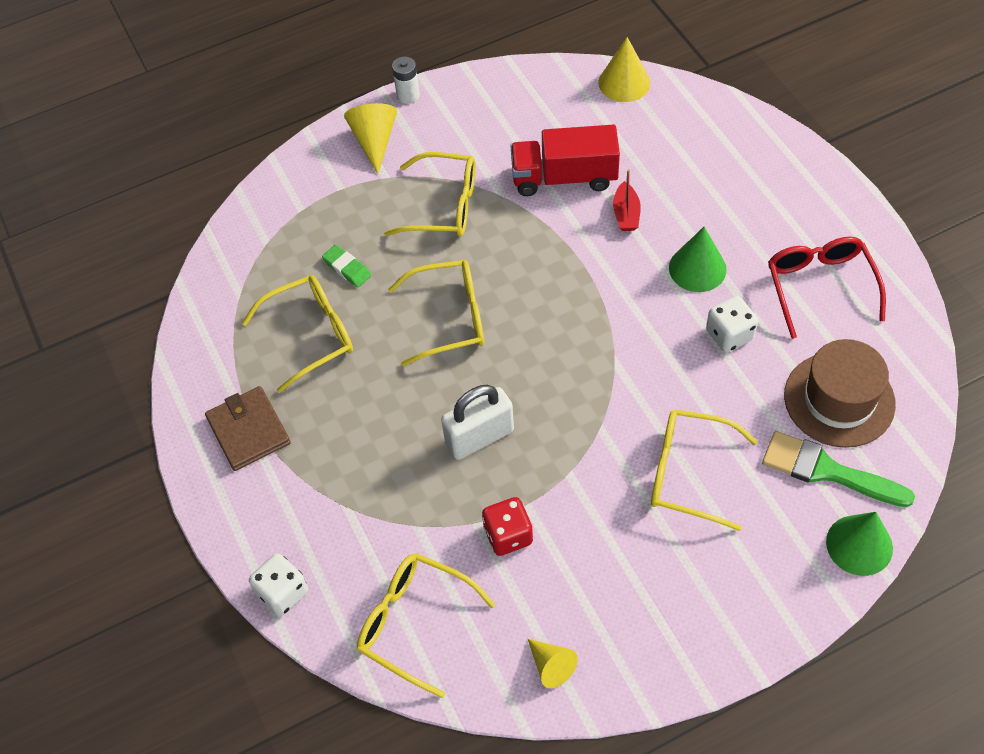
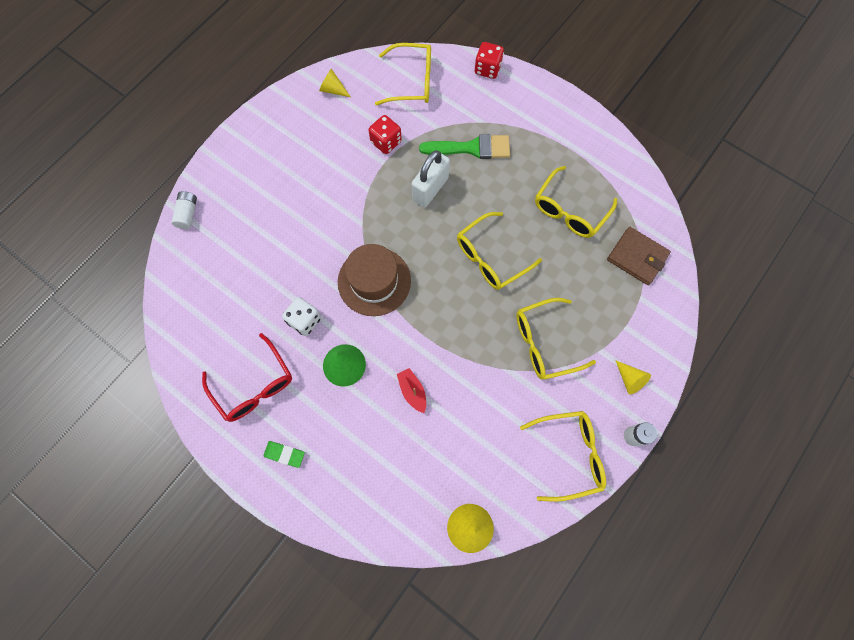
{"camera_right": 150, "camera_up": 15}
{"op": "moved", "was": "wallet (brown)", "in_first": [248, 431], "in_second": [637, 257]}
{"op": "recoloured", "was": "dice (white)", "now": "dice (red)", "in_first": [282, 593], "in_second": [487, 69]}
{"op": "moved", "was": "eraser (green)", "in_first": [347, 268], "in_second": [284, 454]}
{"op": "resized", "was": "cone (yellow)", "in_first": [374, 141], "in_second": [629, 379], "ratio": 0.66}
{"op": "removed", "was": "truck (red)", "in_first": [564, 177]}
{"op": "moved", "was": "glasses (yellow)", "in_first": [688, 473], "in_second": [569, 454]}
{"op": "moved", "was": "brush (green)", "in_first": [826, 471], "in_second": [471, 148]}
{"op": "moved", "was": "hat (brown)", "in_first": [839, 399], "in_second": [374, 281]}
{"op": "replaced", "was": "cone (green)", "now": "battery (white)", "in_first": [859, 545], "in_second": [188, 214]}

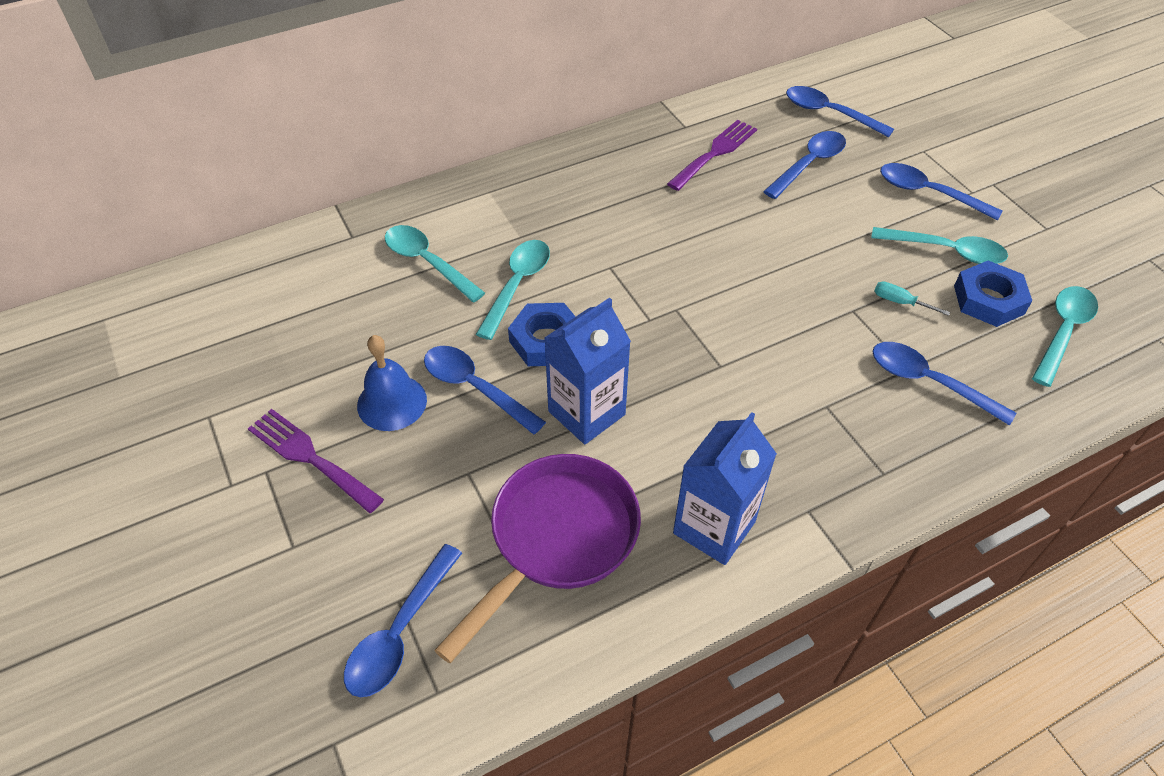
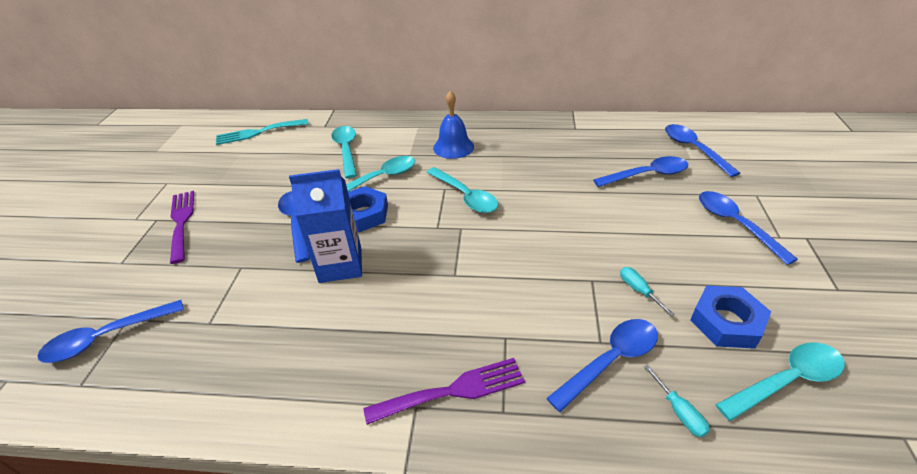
{"camera_right": 35, "camera_up": -10}
{"op": "moved", "was": "bell (blue)", "in_first": [392, 402], "in_second": [453, 147]}
{"op": "removed", "was": "pan (purple)", "in_first": [557, 539]}
{"op": "moved", "was": "fork (purple)", "in_first": [715, 153], "in_second": [453, 391]}
{"op": "removed", "was": "carton (blue)", "in_first": [714, 527]}
{"op": "moved", "was": "spoon (turquoise)", "in_first": [946, 251], "in_second": [465, 196]}
{"op": "turned", "was": "spoon (blue)", "in_first": [929, 382], "in_second": [610, 361], "clockwise": 75}
{"op": "added", "now": "fork (turquoise)", "in_second": [258, 132]}
{"op": "added", "now": "screwdriver (turquoise)", "in_second": [679, 412]}

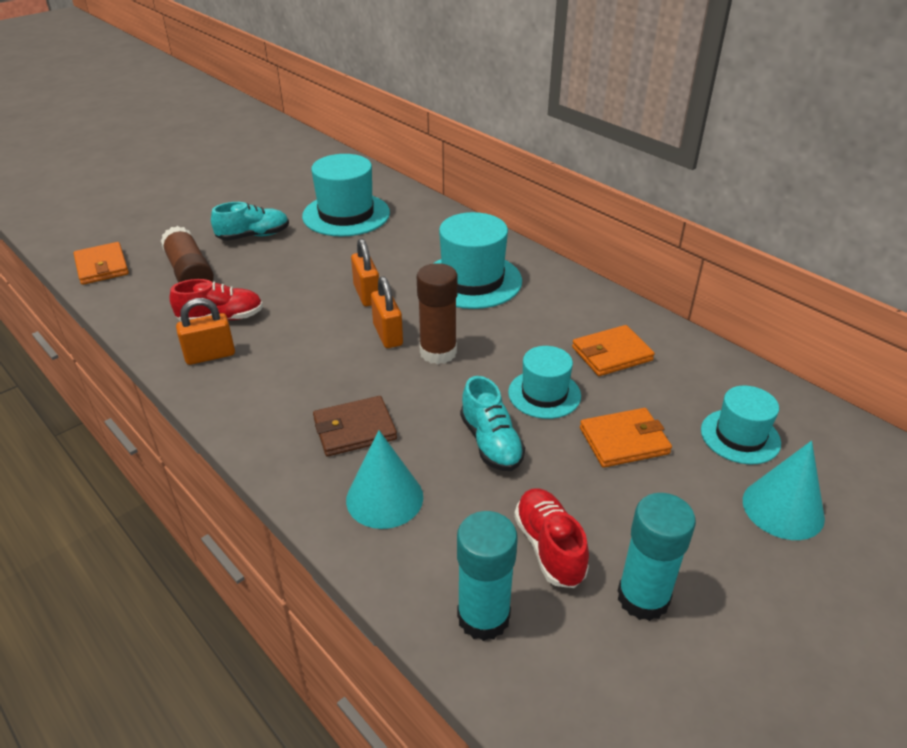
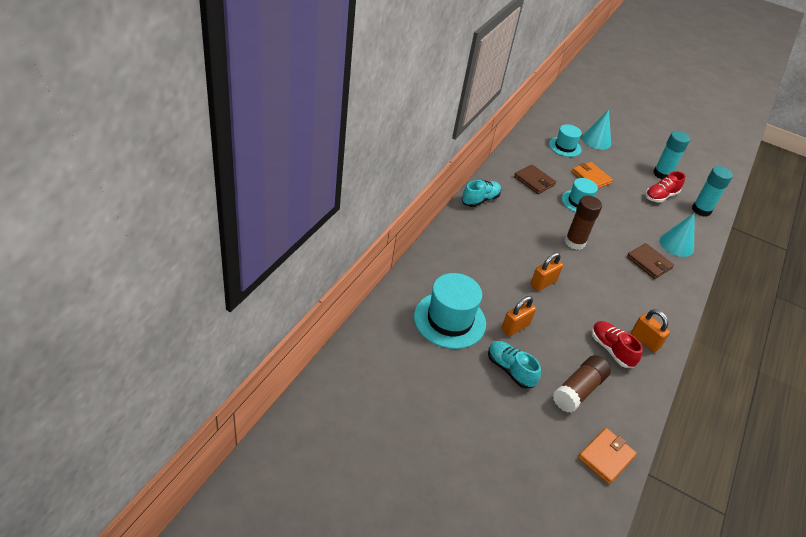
{"camera_right": -115, "camera_up": 5}
{"op": "moved", "was": "padlock (orange)", "in_first": [388, 335], "in_second": [515, 327]}
{"op": "removed", "was": "hat (turquoise)", "in_first": [472, 280]}
{"op": "moved", "was": "shoe (turquoise)", "in_first": [491, 443], "in_second": [480, 200]}
{"op": "recoloured", "was": "wallet (orange)", "now": "wallet (brown)", "in_first": [611, 354], "in_second": [534, 181]}

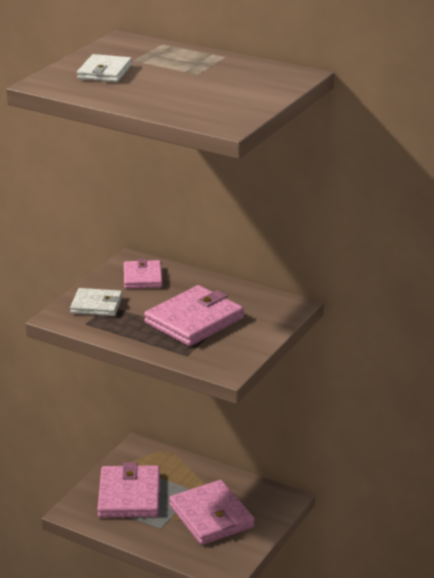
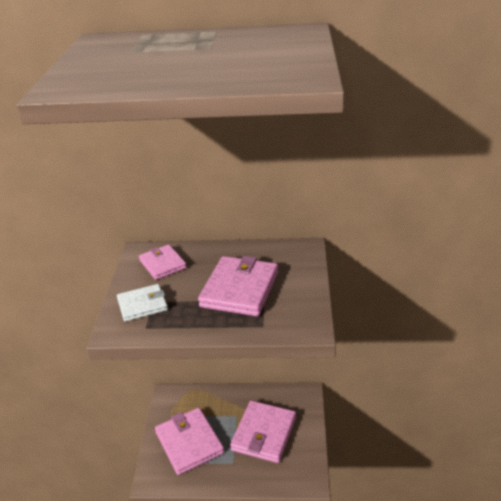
{"camera_right": -25, "camera_up": 5}
{"op": "removed", "was": "wallet (white)", "in_first": [105, 72]}
{"op": "turned", "was": "wallet (pink)", "in_first": [211, 516], "in_second": [264, 434], "clockwise": 75}

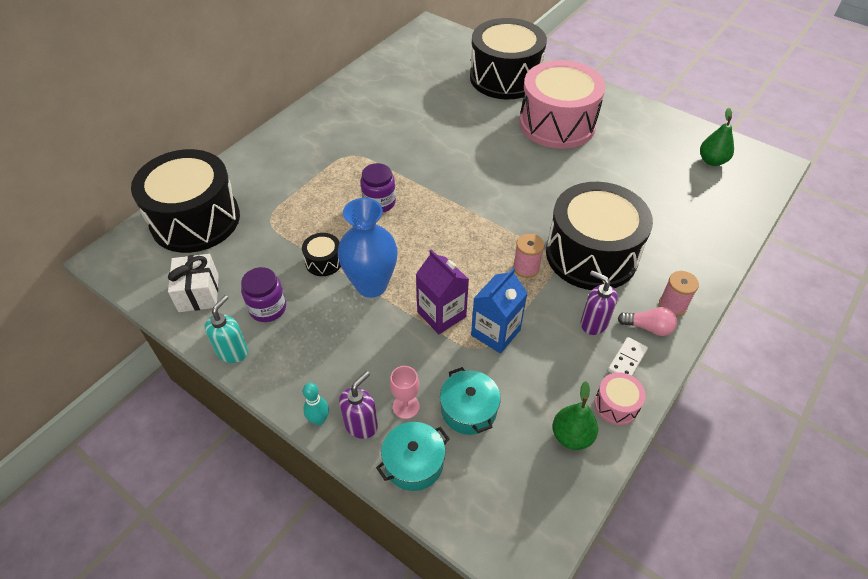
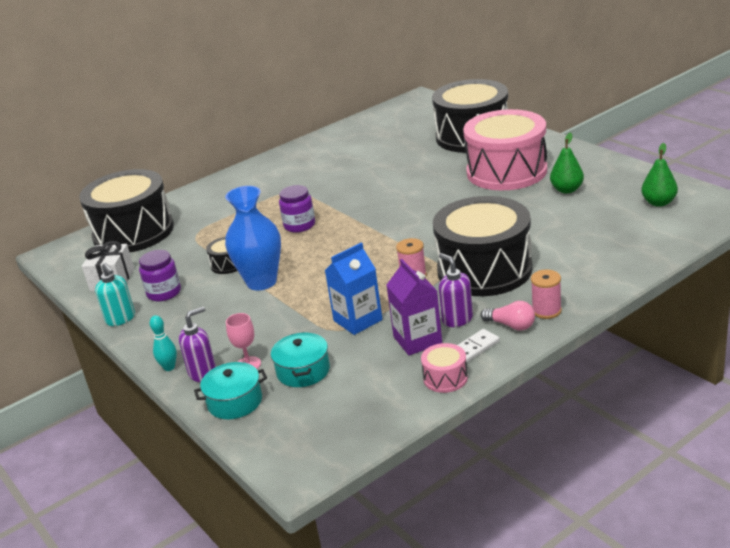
{"camera_right": 20, "camera_up": -20}
{"op": "turned", "was": "soap dispenser (turquoise)", "in_first": [232, 351], "in_second": [121, 319], "clockwise": 105}
{"op": "moved", "was": "carton (purple)", "in_first": [441, 314], "in_second": [417, 340]}
{"op": "moved", "was": "pear (green)", "in_first": [572, 436], "in_second": [567, 190]}

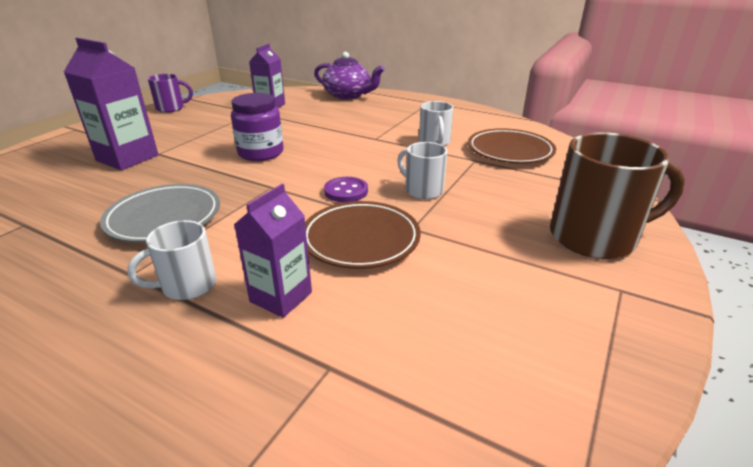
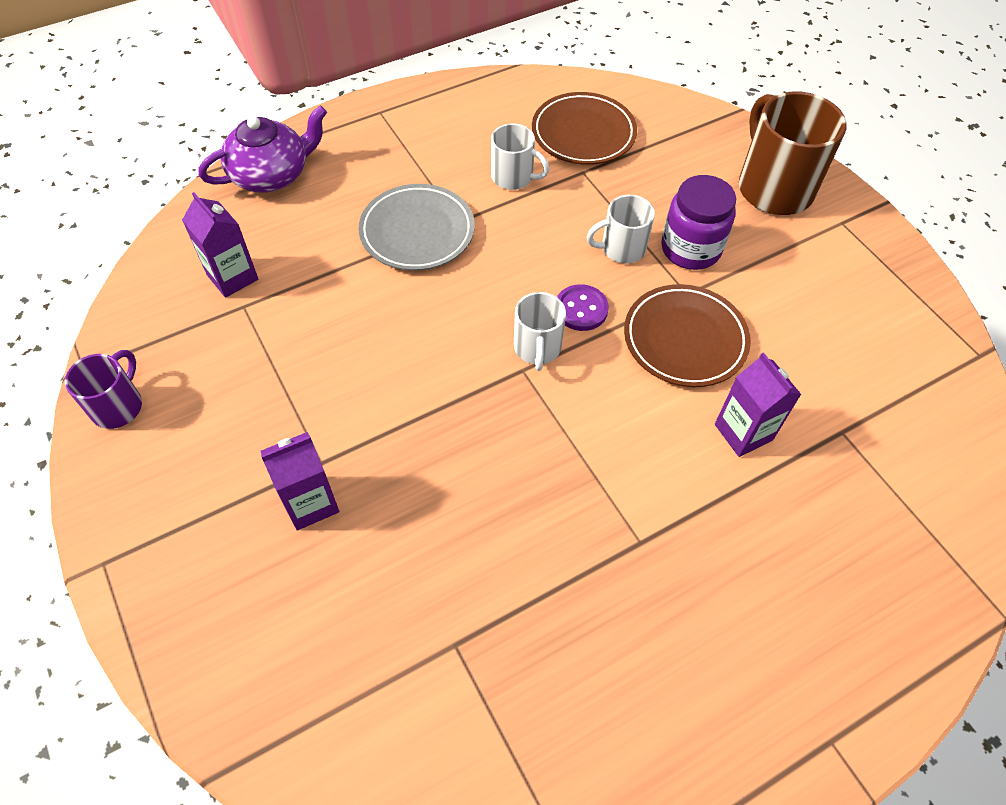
{"camera_right": -60, "camera_up": 25}
{"op": "resized", "was": "carton (purple)", "in_first": [127, 158], "in_second": [310, 503], "ratio": 0.66}
{"op": "moved", "was": "plate (grey)", "in_first": [164, 218], "in_second": [417, 232]}
{"op": "moved", "was": "mug (white)", "in_first": [187, 285], "in_second": [537, 348]}
{"op": "moved", "was": "jar (purple)", "in_first": [261, 153], "in_second": [690, 249]}
{"op": "turned", "was": "mug (brown)", "in_first": [595, 237], "in_second": [773, 187], "clockwise": -45}

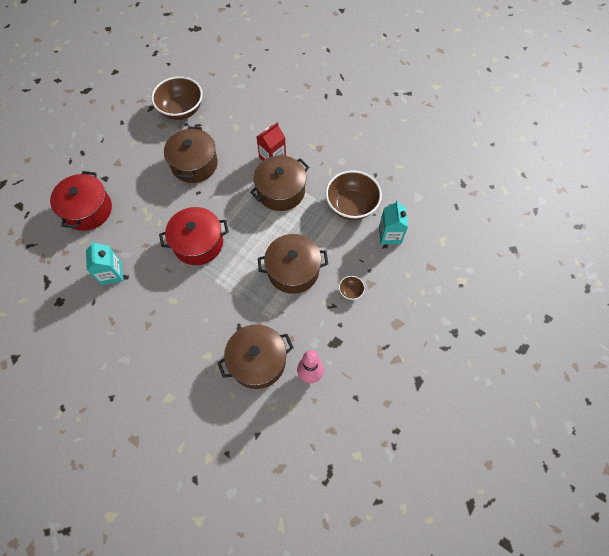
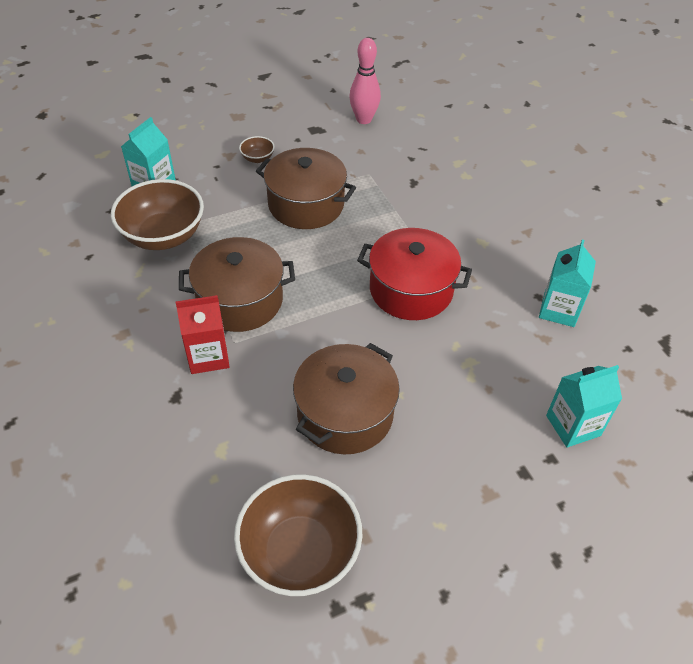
{"camera_right": -150, "camera_up": -15}
{"op": "replaced", "was": "pot (red)", "now": "carton (turquoise)", "in_first": [88, 210], "in_second": [573, 425]}
{"op": "removed", "was": "pot (brown)", "in_first": [257, 361]}

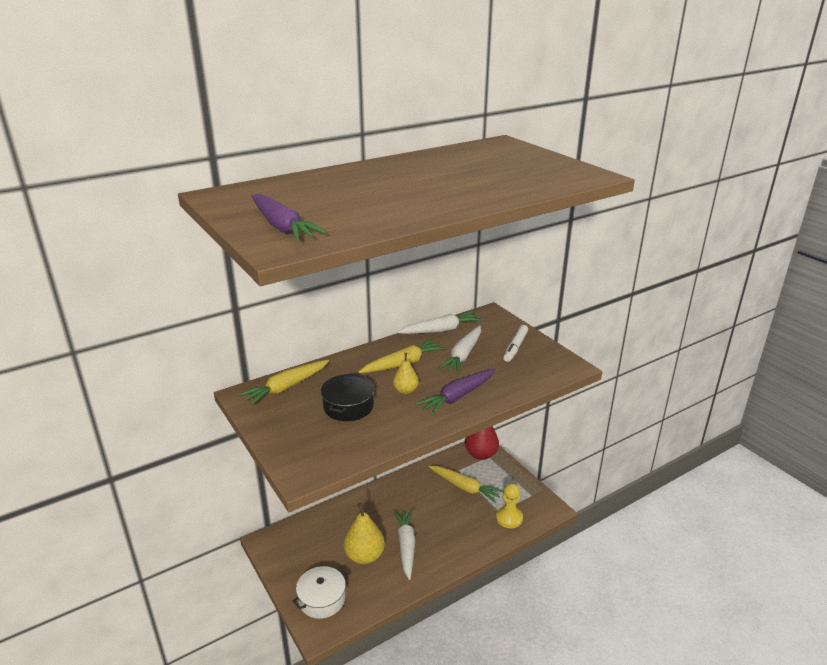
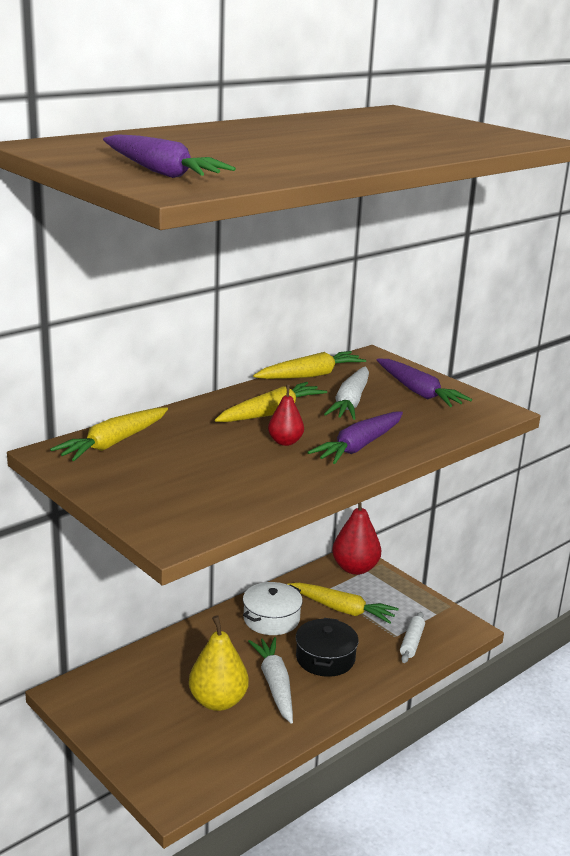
{"camera_right": -10, "camera_up": -5}
{"op": "moved", "was": "pot (white)", "in_first": [322, 599], "in_second": [271, 619]}
{"op": "moved", "was": "pot (black)", "in_first": [348, 406], "in_second": [325, 658]}
{"op": "recoloured", "was": "pear (yellow)", "now": "pear (red)", "in_first": [405, 390], "in_second": [285, 442]}
{"op": "recoloured", "was": "carrot (white)", "now": "carrot (yellow)", "in_first": [441, 330], "in_second": [310, 375]}
{"op": "replaced", "was": "pawn (yellow)", "now": "rolling pin (white)", "in_first": [509, 518], "in_second": [412, 642]}
{"op": "replaced", "was": "marker (white)", "now": "carrot (purple)", "in_first": [515, 347], "in_second": [418, 392]}

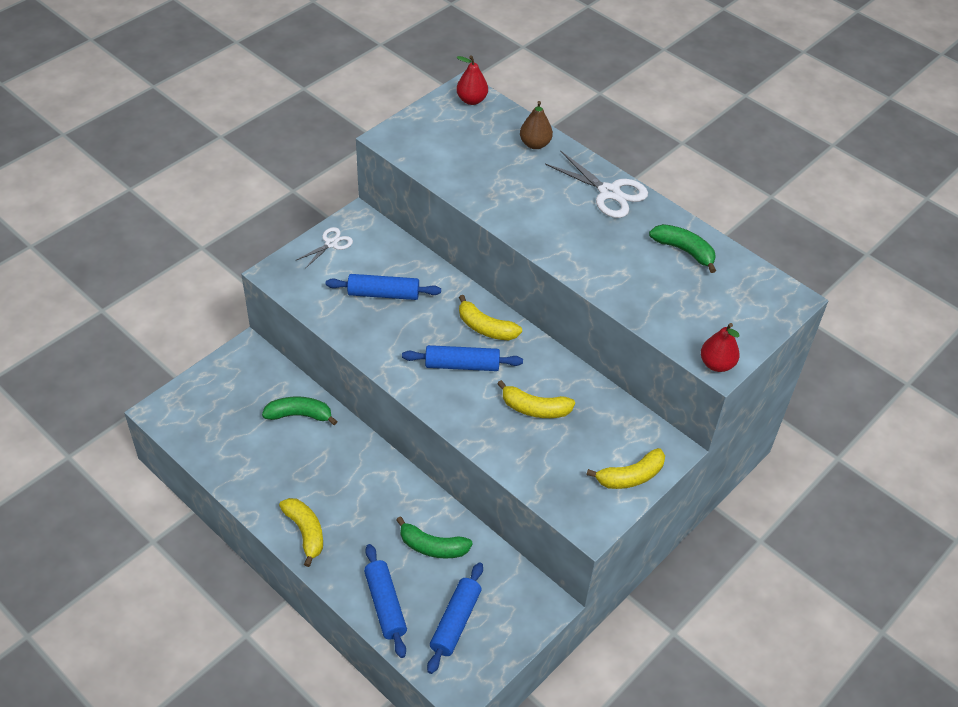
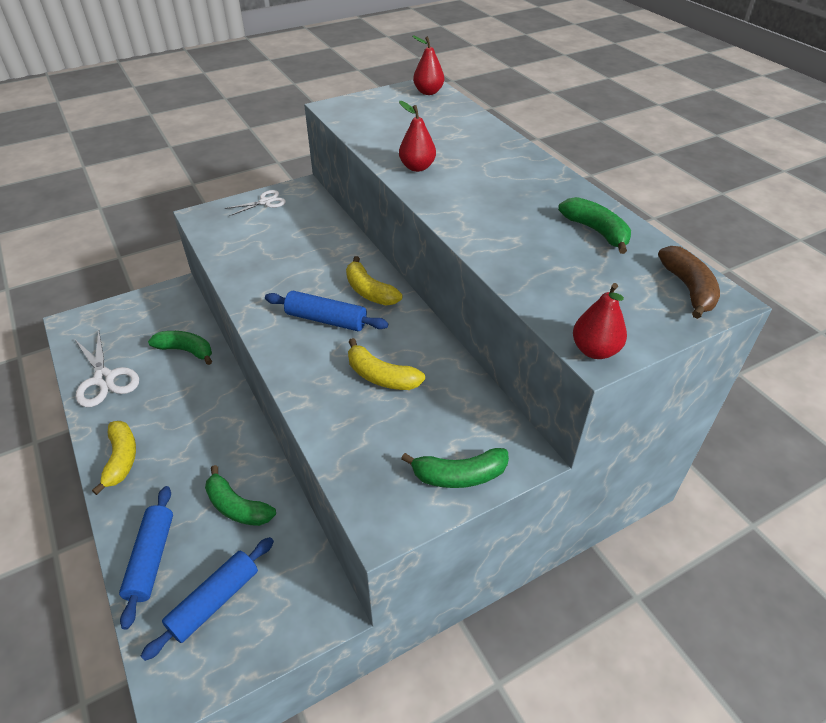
{"camera_right": 20, "camera_up": -5}
{"op": "removed", "was": "rolling pin (blue)", "in_first": [383, 294]}
{"op": "removed", "was": "pear (brown)", "in_first": [535, 144]}
{"op": "moved", "was": "scissors (white)", "in_first": [609, 192], "in_second": [104, 379]}
{"op": "recoloured", "was": "banana (yellow)", "now": "banana (green)", "in_first": [630, 476], "in_second": [459, 475]}
{"op": "added", "now": "pear (red)", "in_second": [417, 167]}
{"op": "added", "now": "banana (brown)", "in_second": [688, 289]}

